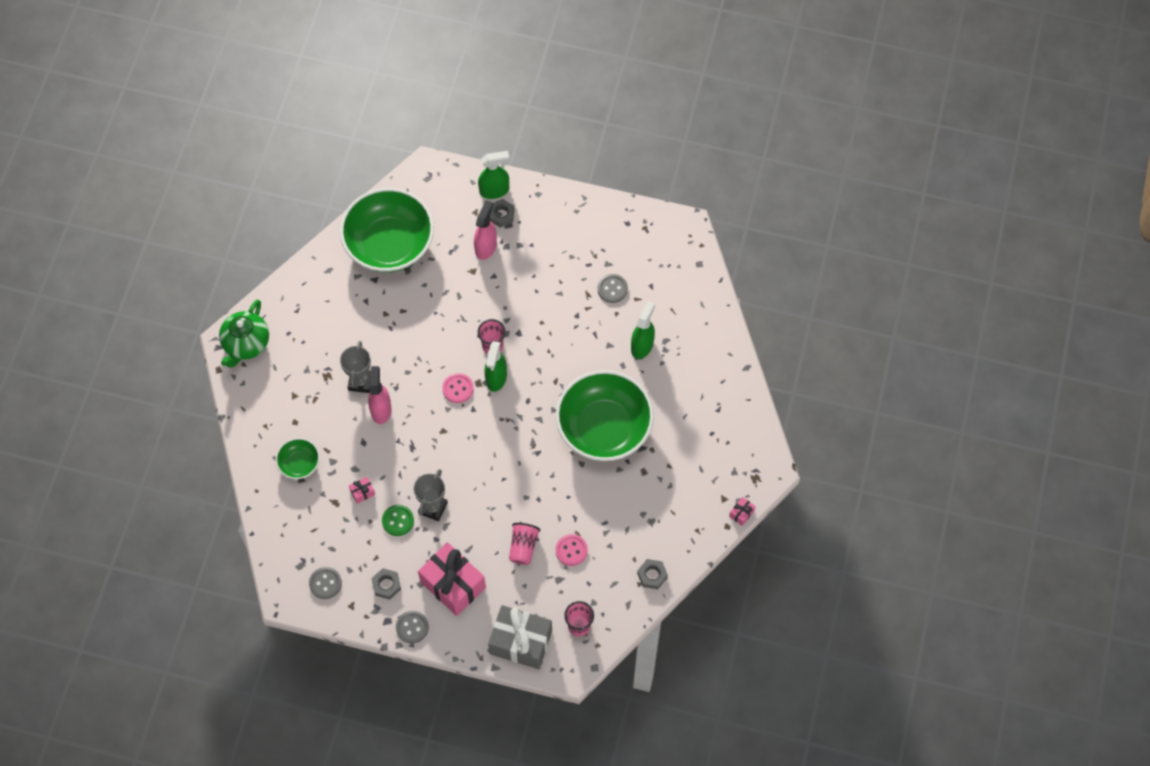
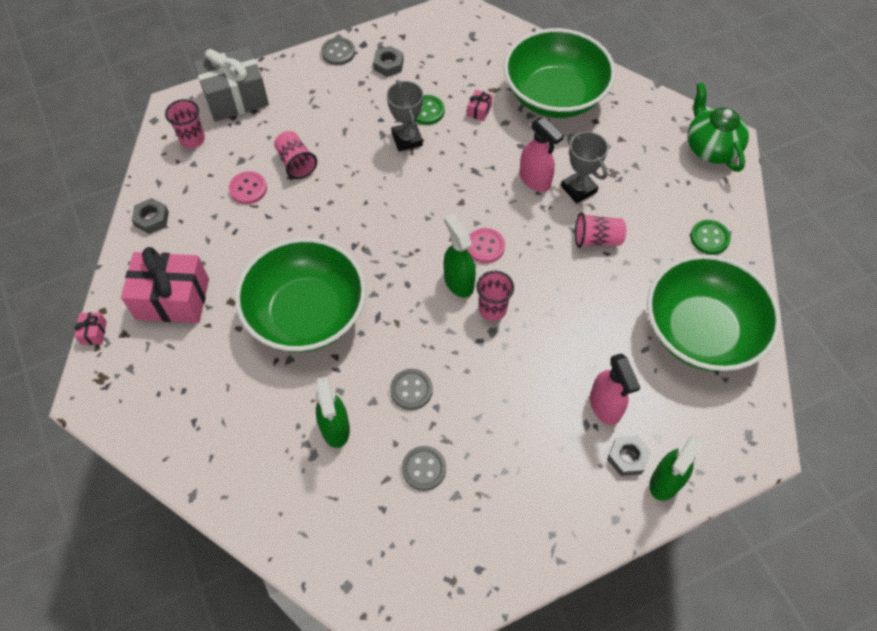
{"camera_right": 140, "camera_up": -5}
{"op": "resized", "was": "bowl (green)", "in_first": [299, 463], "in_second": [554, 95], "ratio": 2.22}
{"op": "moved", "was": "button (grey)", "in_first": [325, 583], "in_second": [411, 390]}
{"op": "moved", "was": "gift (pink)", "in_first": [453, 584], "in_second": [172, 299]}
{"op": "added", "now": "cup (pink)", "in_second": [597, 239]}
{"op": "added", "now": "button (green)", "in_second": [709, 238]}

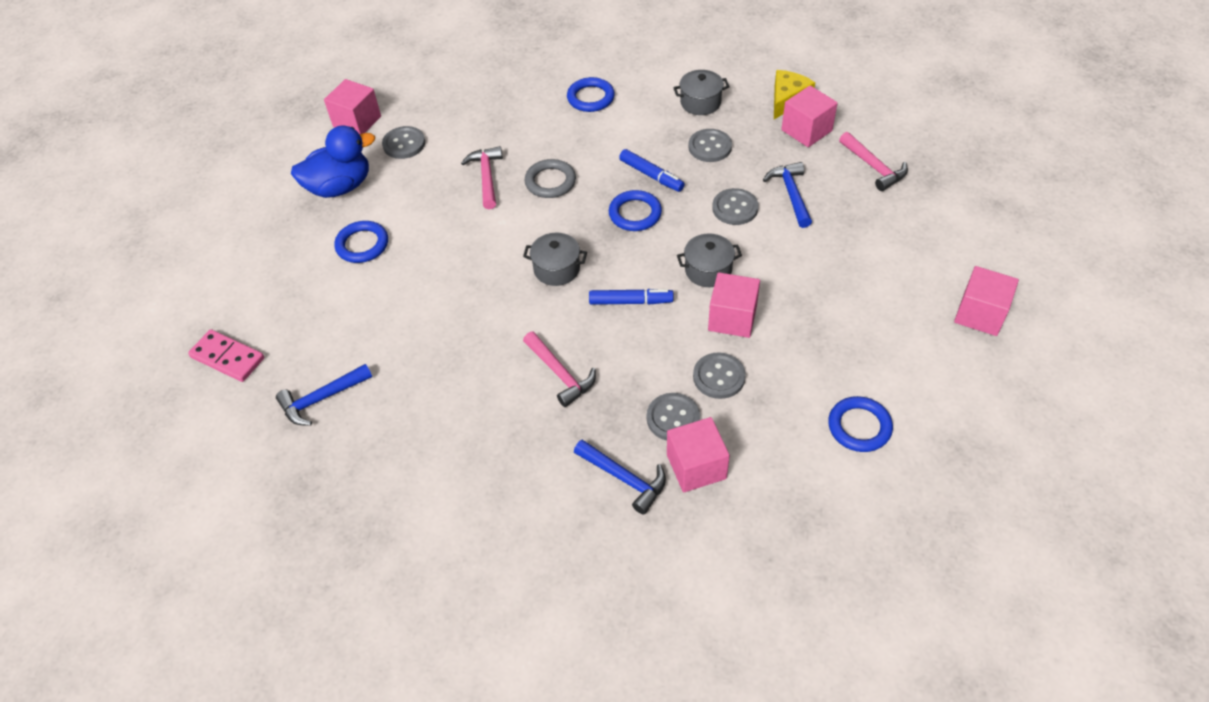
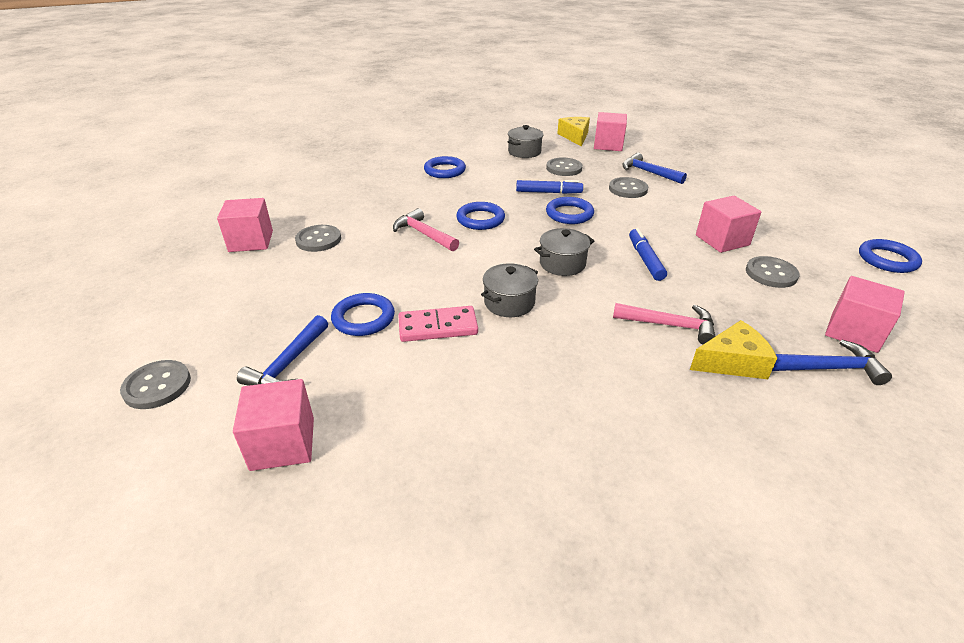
{"camera_right": -40, "camera_up": -15}
{"op": "moved", "was": "domino (pink)", "in_first": [227, 358], "in_second": [438, 327]}
{"op": "moved", "was": "hammer (blue)", "in_first": [321, 399], "in_second": [288, 364]}
{"op": "removed", "was": "duck (blue)", "in_first": [340, 187]}
{"op": "recoloured", "was": "ring (grey)", "now": "ring (blue)", "in_first": [550, 182], "in_second": [480, 219]}
{"op": "turned", "was": "marker (blue)", "in_first": [630, 301], "in_second": [645, 259], "clockwise": -60}
{"op": "moved", "was": "button (grey)", "in_first": [673, 418], "in_second": [157, 386]}
{"op": "moved", "was": "pot (grey)", "in_first": [708, 270], "in_second": [509, 303]}
{"op": "removed", "was": "hammer (pink)", "in_first": [874, 167]}
{"op": "moved", "was": "cube (pink)", "in_first": [980, 314], "in_second": [283, 443]}
{"op": "added", "now": "cheese (yellow)", "in_second": [732, 362]}

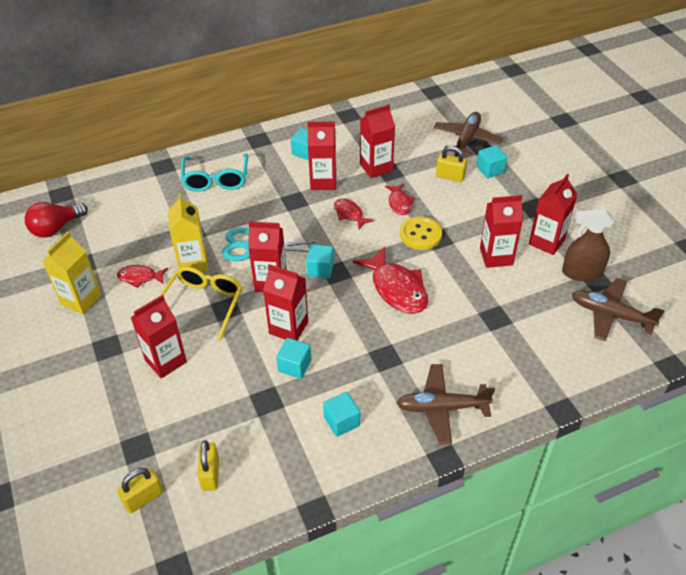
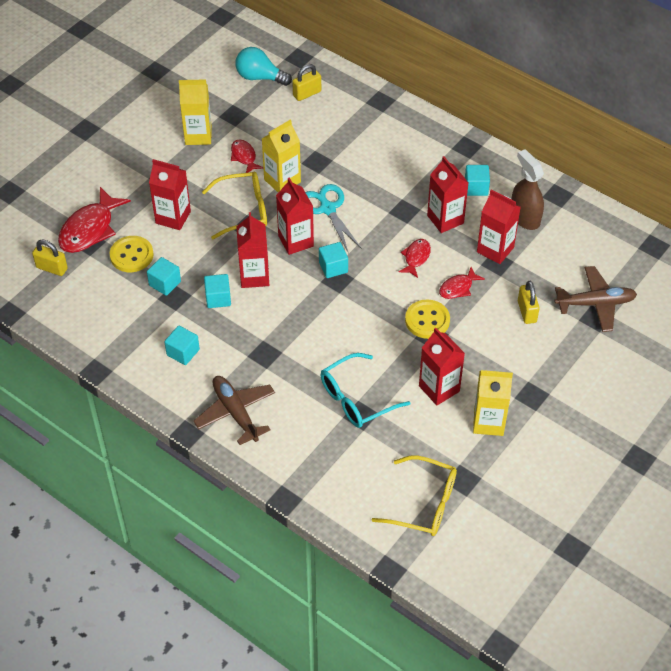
{"camera_right": 60, "camera_up": 5}
{"op": "recoloured", "was": "light bulb (red)", "now": "light bulb (turquoise)", "in_first": [56, 228], "in_second": [260, 77]}
{"op": "moved", "was": "glasses (turquoise)", "in_first": [216, 179], "in_second": [357, 398]}
{"op": "moved", "was": "padlock (yellow)", "in_first": [210, 474], "in_second": [307, 93]}
{"op": "moved", "was": "fish (red)", "in_first": [396, 288], "in_second": [90, 229]}
{"op": "moved", "was": "cube (turquoise)", "in_first": [490, 170], "in_second": [165, 283]}
{"op": "recoloured", "was": "carton (red)", "now": "carton (yellow)", "in_first": [546, 242], "in_second": [488, 422]}
{"op": "moved", "was": "spray bottle (brown)", "in_first": [581, 272], "in_second": [525, 217]}
{"op": "replaced", "was": "plane (brown)", "now": "glasses (yellow)", "in_first": [610, 315], "in_second": [423, 503]}
{"op": "added", "now": "button (yellow)", "in_second": [131, 255]}

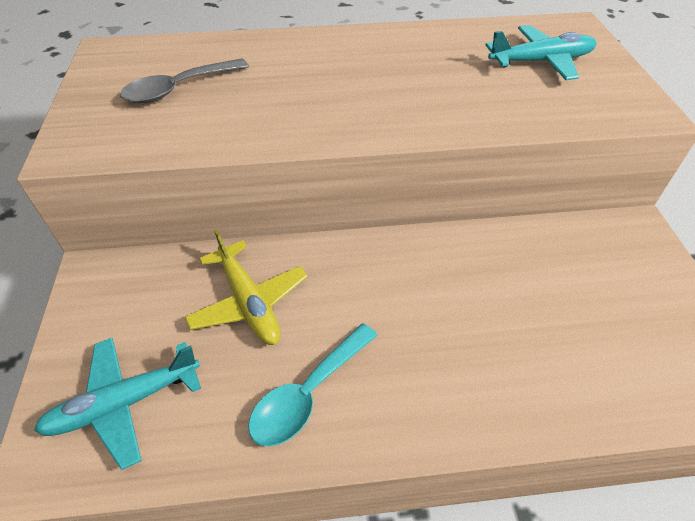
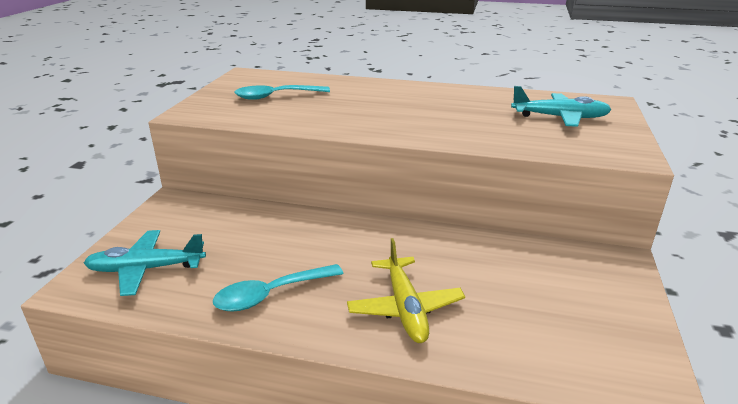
{"camera_right": 20, "camera_up": -20}
{"op": "recoloured", "was": "spoon (grey)", "now": "spoon (turquoise)", "in_first": [178, 89], "in_second": [275, 96]}
{"op": "moved", "was": "plane (yellow)", "in_first": [248, 302], "in_second": [405, 307]}

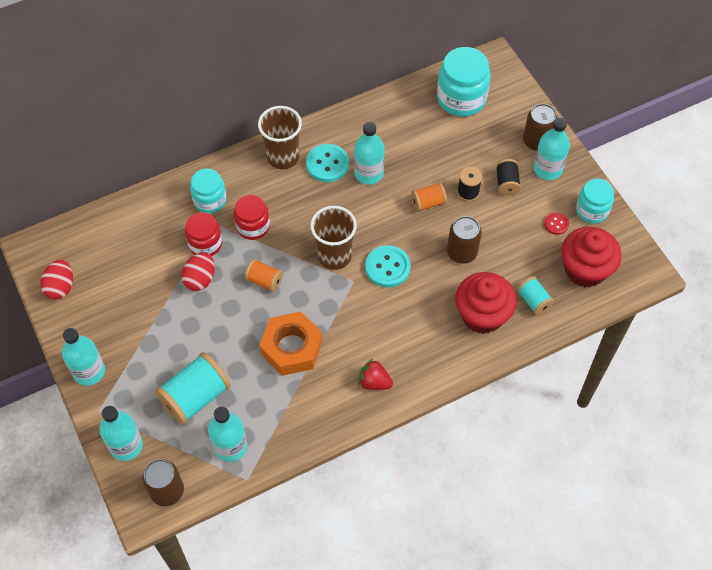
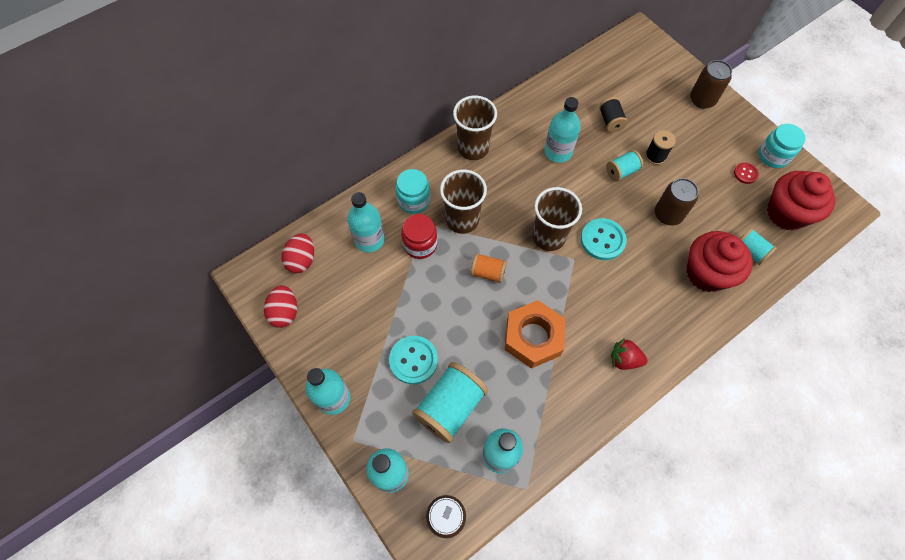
{"camera_right": -10, "camera_up": 5}
{"op": "moved", "was": "egg (red)", "in_first": [200, 279], "in_second": [302, 260]}
{"op": "replaced", "was": "jar (red)", "now": "cup (brown)", "in_first": [253, 226], "in_second": [462, 220]}
{"op": "moved", "was": "button (turquoise)", "in_first": [327, 164], "in_second": [413, 360]}
{"op": "recoloured", "was": "spool (orange)", "now": "spool (turquoise)", "in_first": [428, 203], "in_second": [621, 172]}
{"op": "removed", "was": "jar (turquoise)", "in_first": [461, 98]}
{"op": "moved", "was": "spool (black)", "in_first": [507, 183], "in_second": [610, 121]}
{"op": "moved", "was": "bottle (turquoise)", "in_first": [548, 169], "in_second": [369, 240]}

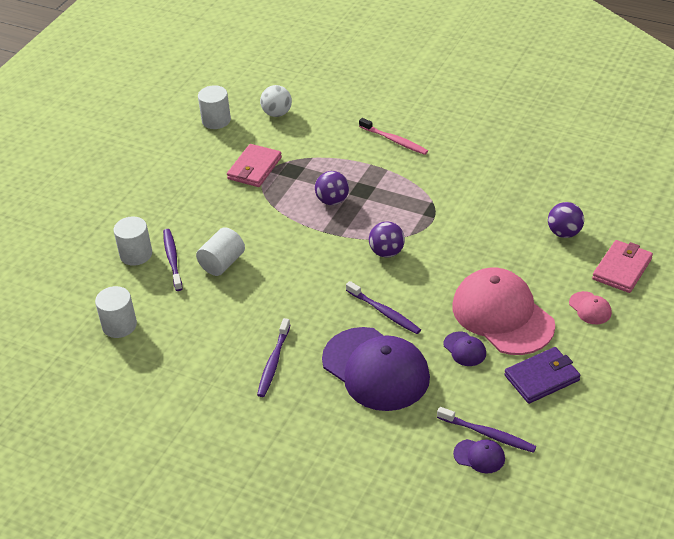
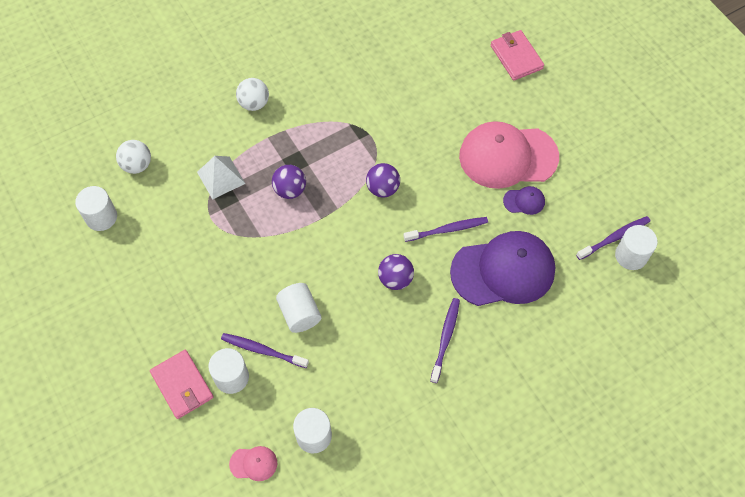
{"camera_right": -60, "camera_up": 20}
{"op": "moved", "was": "wallet (pink)", "in_first": [254, 168], "in_second": [182, 385]}
{"op": "turned", "was": "toothbrush (purple)", "in_first": [273, 363], "in_second": [445, 338], "clockwise": -120}
{"op": "replaced", "was": "toothbrush (pink)", "now": "ball (white)", "in_first": [395, 141], "in_second": [254, 103]}
{"op": "replaced", "was": "cap (purple)", "now": "cylinder (white)", "in_first": [479, 456], "in_second": [631, 255]}
{"op": "removed", "was": "wallet (purple)", "in_first": [542, 378]}
{"op": "moved", "was": "ball (purple)", "in_first": [564, 233], "in_second": [395, 279]}
{"op": "moved", "was": "cap (pink)", "in_first": [590, 308], "in_second": [253, 463]}
{"op": "added", "now": "pyramid (white)", "in_second": [221, 177]}

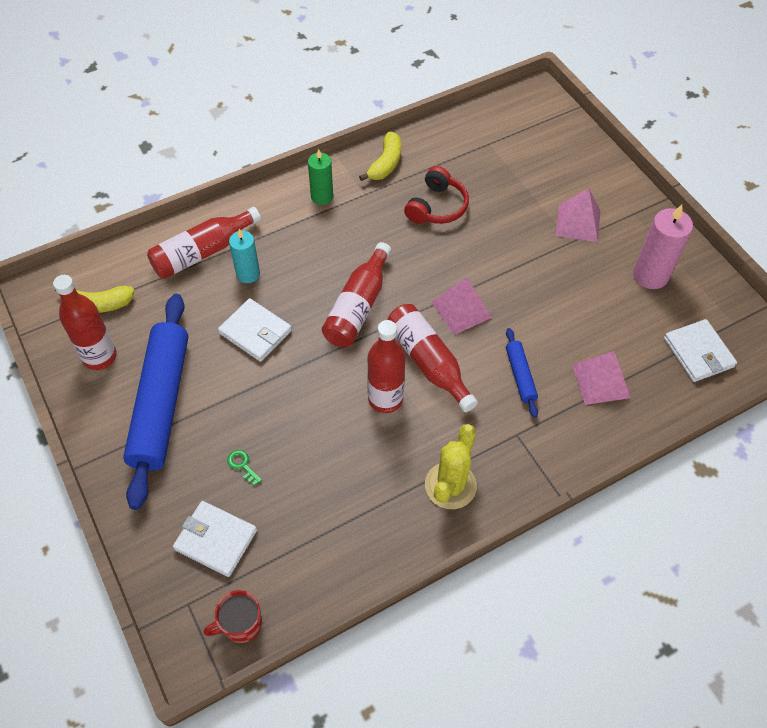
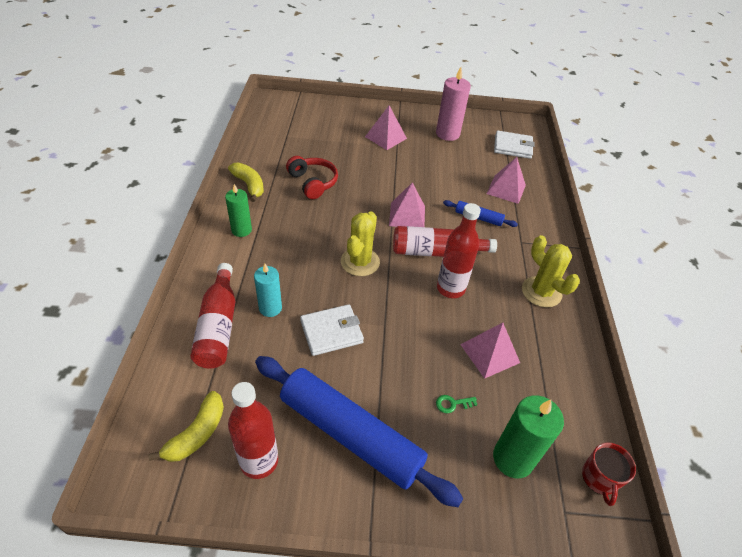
{"camera_right": -60, "camera_up": -10}
{"op": "replaced", "was": "wallet (white)", "now": "candle (green)", "in_first": [216, 540], "in_second": [513, 458]}
{"op": "replaced", "was": "bottle (red)", "now": "cactus (yellow)", "in_first": [358, 306], "in_second": [360, 262]}
{"op": "added", "now": "pyramid (pink)", "in_second": [489, 353]}

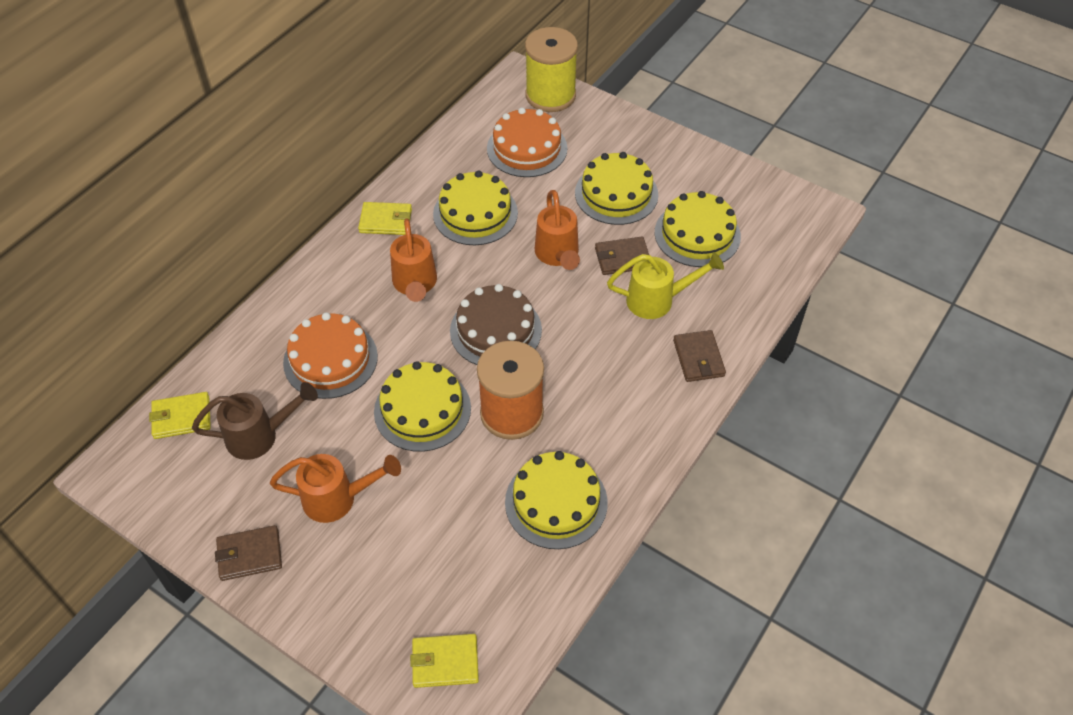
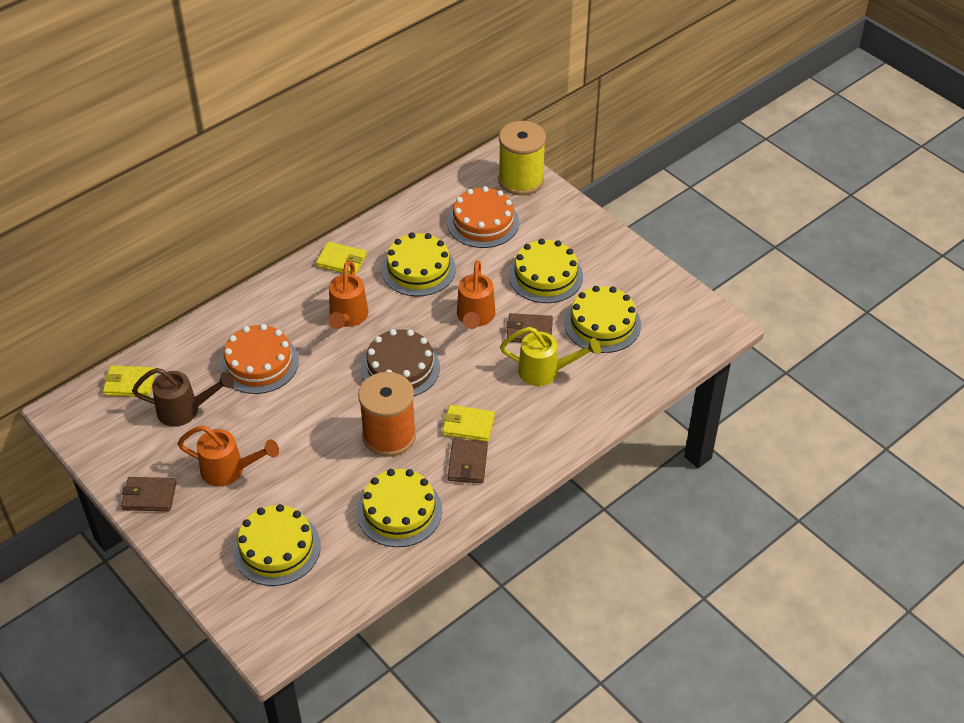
{"camera_right": 15, "camera_up": -5}
{"op": "moved", "was": "cake (yellow)", "in_first": [422, 409], "in_second": [276, 548]}
{"op": "moved", "was": "wallet (yellow)", "in_first": [445, 662], "in_second": [468, 425]}
{"op": "moved", "was": "wallet (brown)", "in_first": [698, 358], "in_second": [467, 463]}

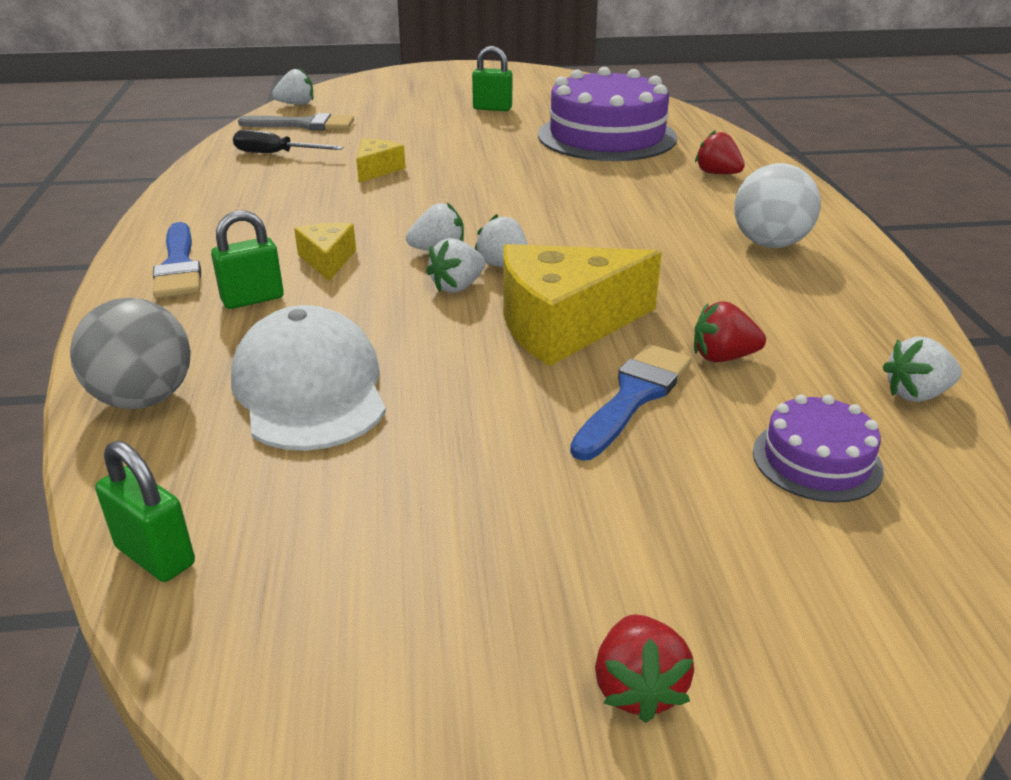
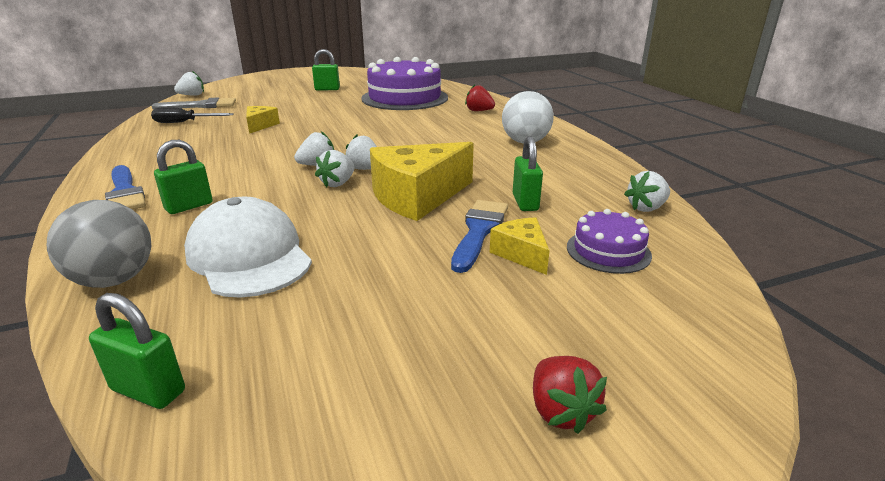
{"camera_right": -15, "camera_up": -5}
{"op": "moved", "was": "cheese (yellow)", "in_first": [327, 260], "in_second": [521, 254]}
{"op": "replaced", "was": "strawberry (red)", "now": "padlock (green)", "in_first": [723, 357], "in_second": [525, 202]}

